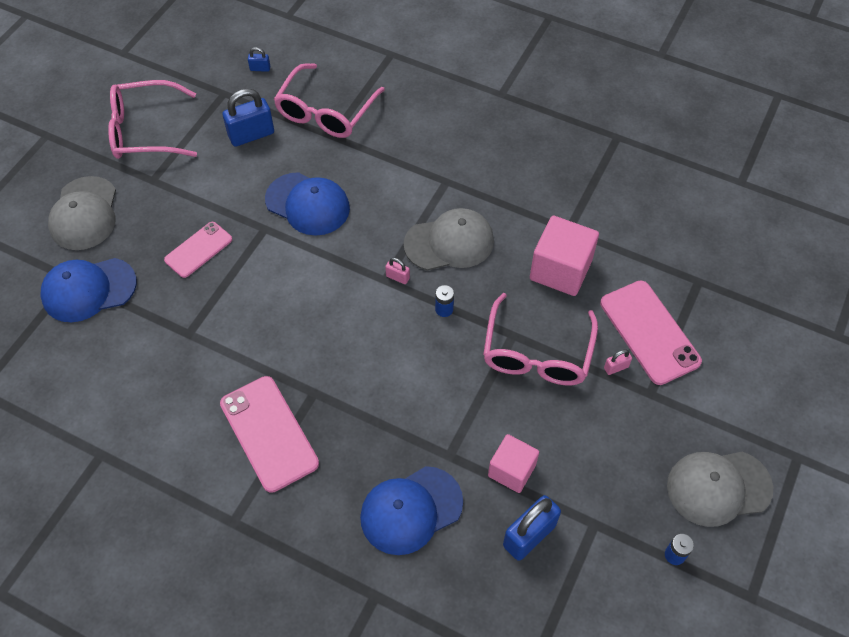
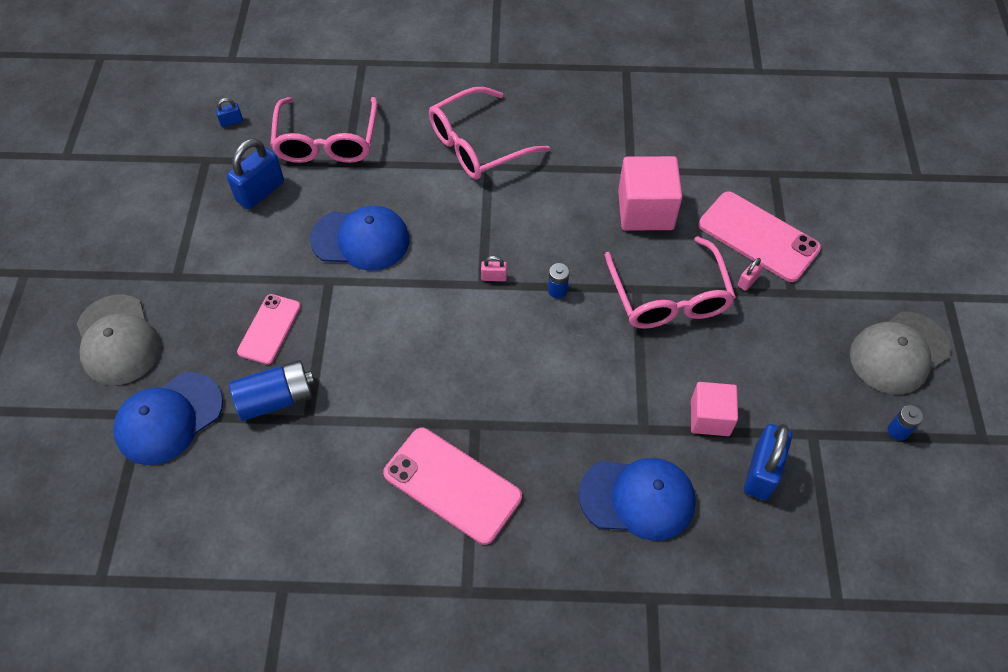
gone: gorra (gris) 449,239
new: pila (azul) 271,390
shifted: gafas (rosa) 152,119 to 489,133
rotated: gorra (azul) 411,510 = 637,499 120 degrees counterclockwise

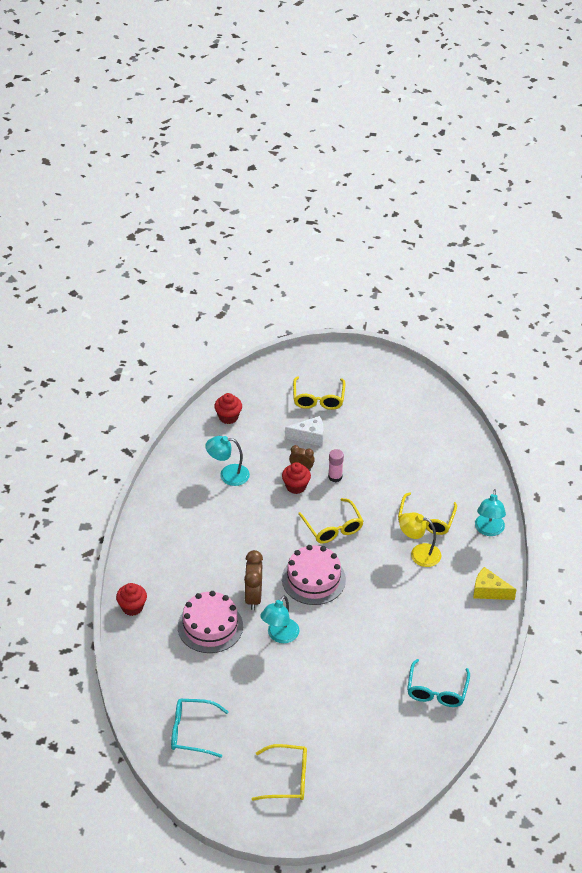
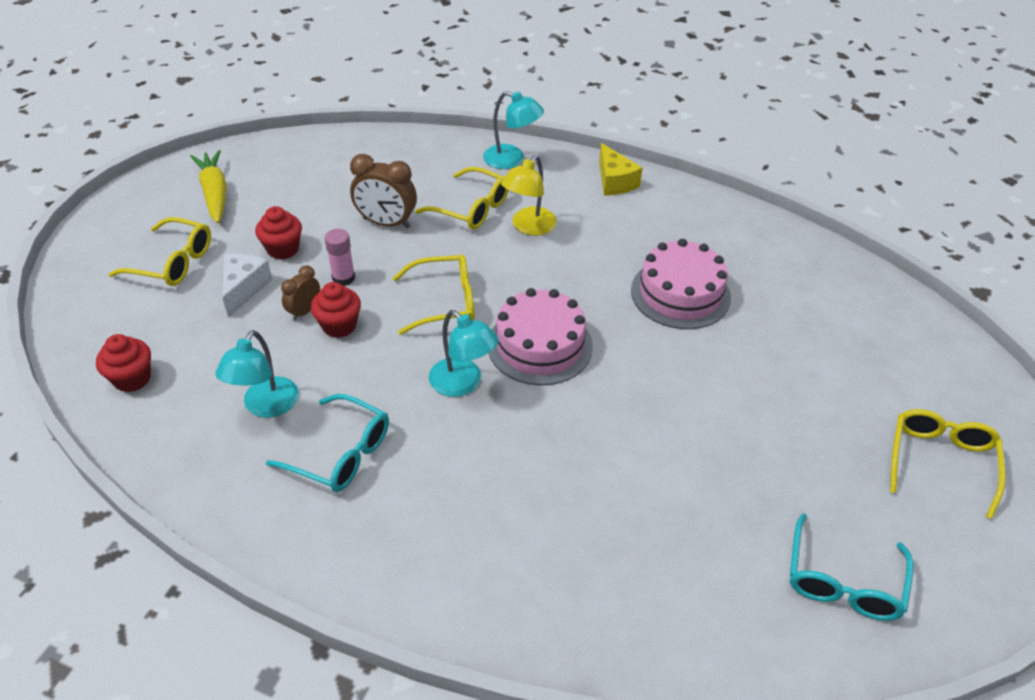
new: zanahoria (amarillo) 208,186
shifted: magdalena (rojo) 131,599 to 278,233; tarta (rosa) 210,622 to 681,284; despertador (marrón) 253,580 to 383,191; lámpara (turquesa) 280,619 to 464,353; gafas (turquesa) 438,683 to 327,443
rotated: queso (amarillo) 495,583 = 620,169 60 degrees counterclockwise

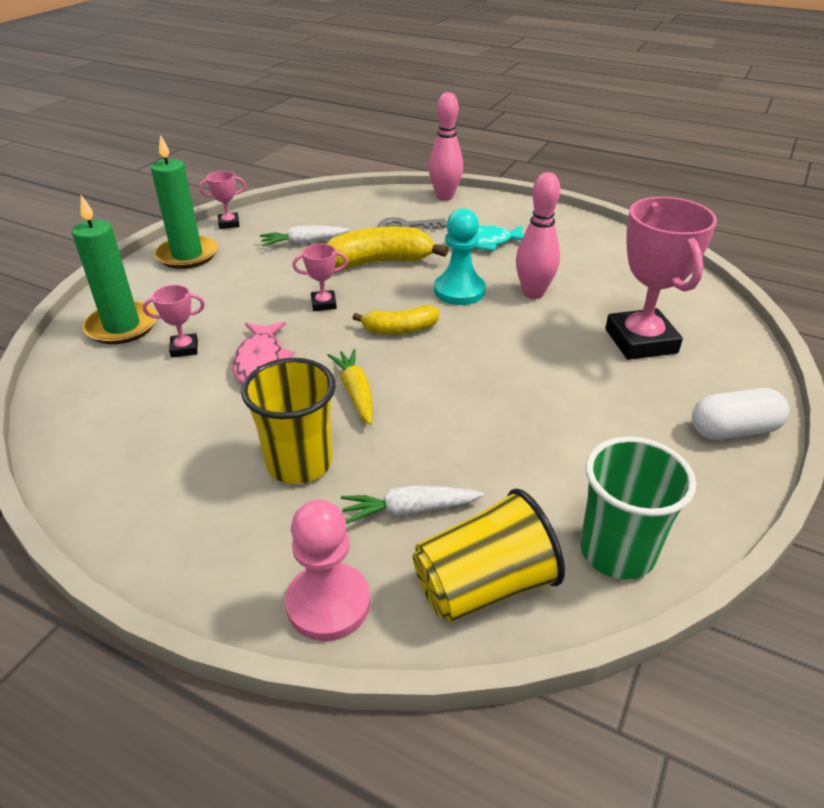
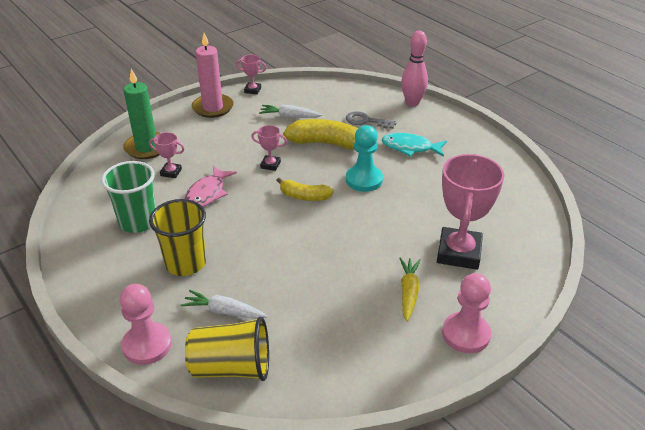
gone: bolo (rosa) 538,235
shifted: zanahoria (amarillo) 350,387 to 410,289; vaso (verde) 638,508 to 128,197
swapped: cápsula (blanco) 740,414 to peón (rosa) 466,313
repainted: vela (verde) 184,202 to vela (rosa) 213,75

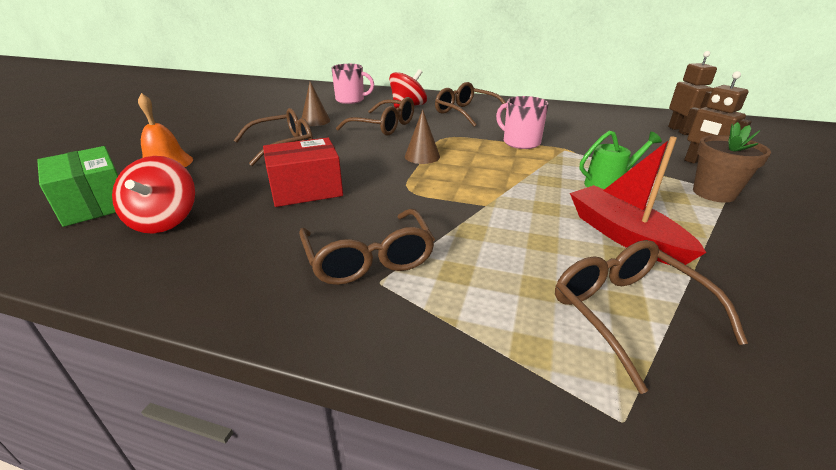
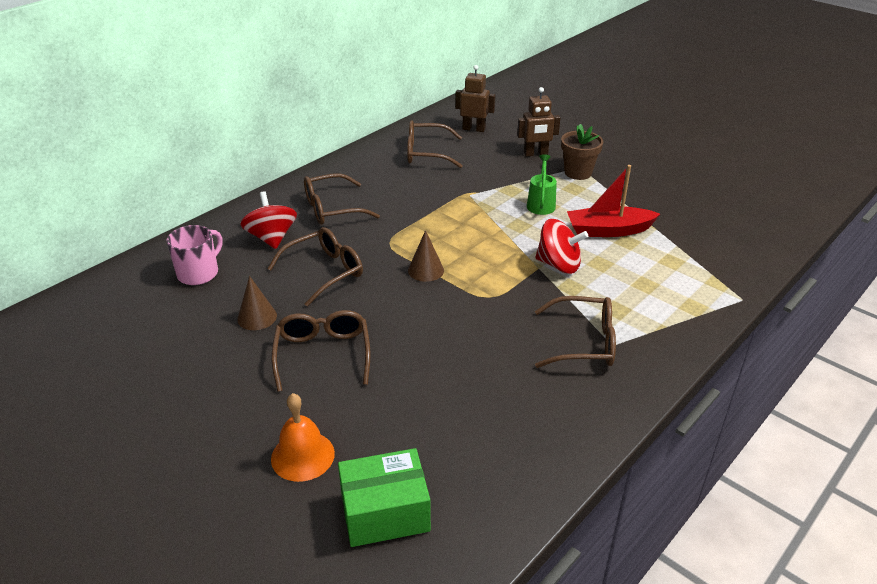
gone: caja (rojo) 303,172; taza (rosa) 522,122
shifted: peonza (rojo) 153,194 to 561,246; gafas (marrón) 651,317 to 434,144

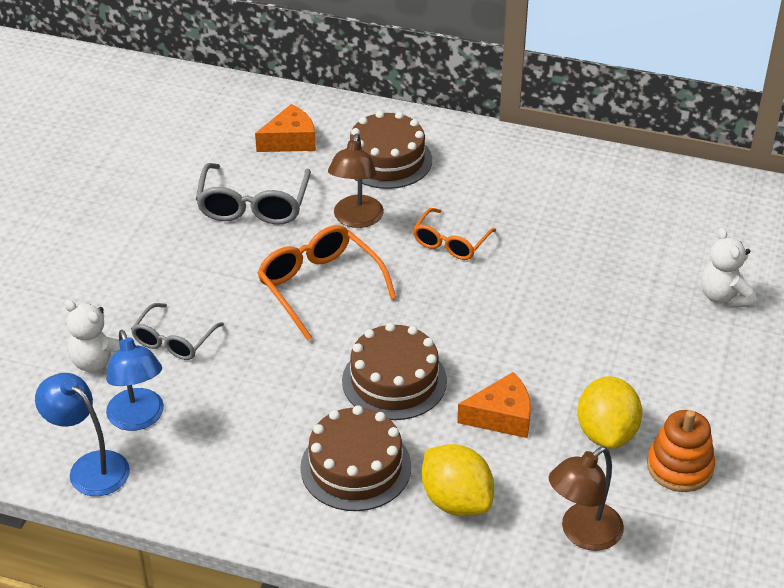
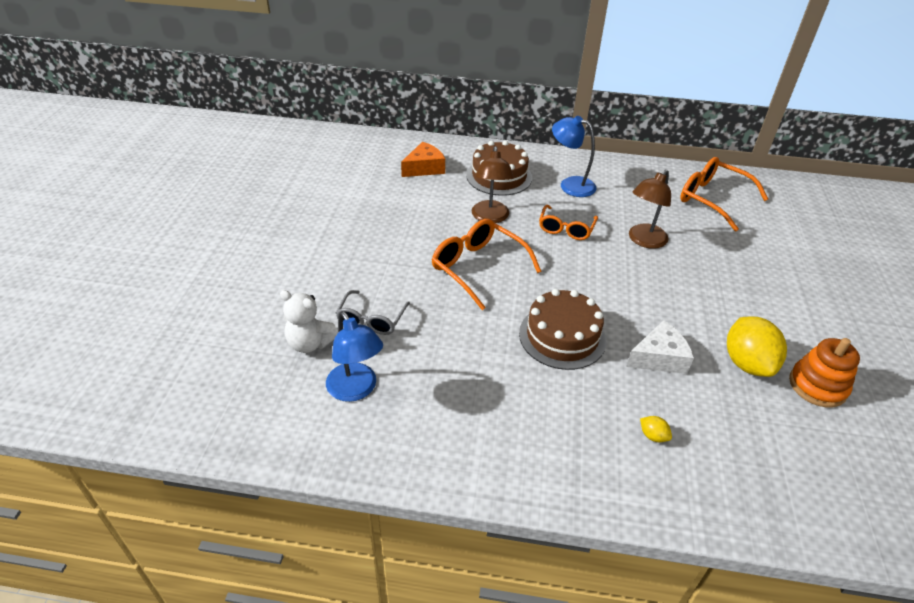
gone: gafas (gris) 253,194; tarta (marrón) 355,458; osito (blanco) 728,267
new: gafas (naranja) 724,194
shifted: lámpara (azul) 82,434 to 574,156; lámpara (marrón) 586,499 to 650,209
repainted: queso (naranja) 494,405 to queso (blanco) 660,347
scaled: limón (amarillo) 458,480 = 656,429 x0.42

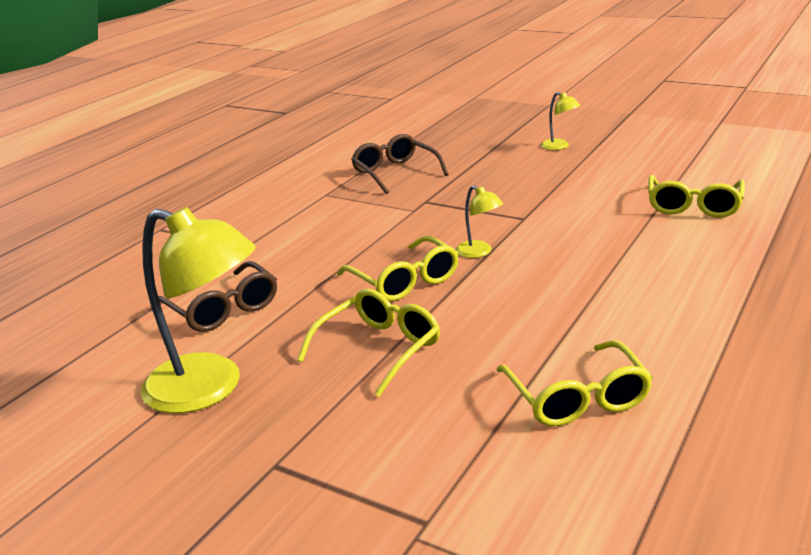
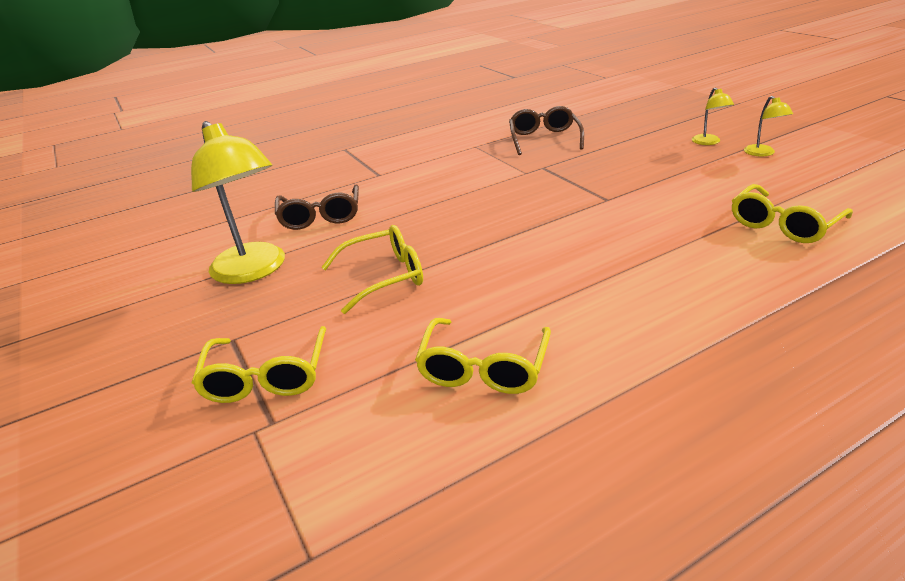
shifted: gafas (amarillo) 398,268 to 259,364; lámpara (amarillo) 479,221 to 768,126

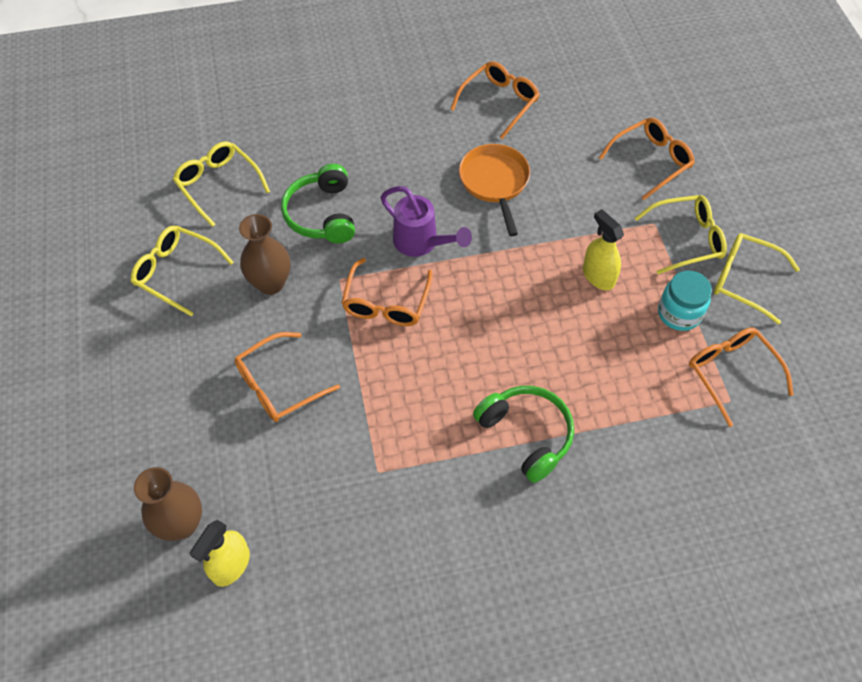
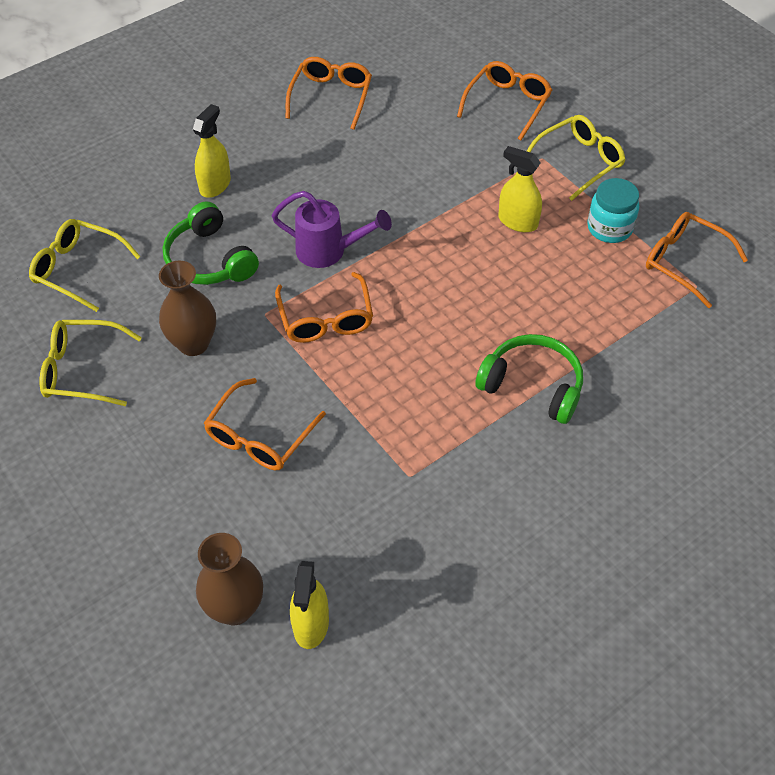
gone: sartén (naranja) 494,190; gafas (amarillo) 757,278
new: pulverizador (amarillo) 212,151

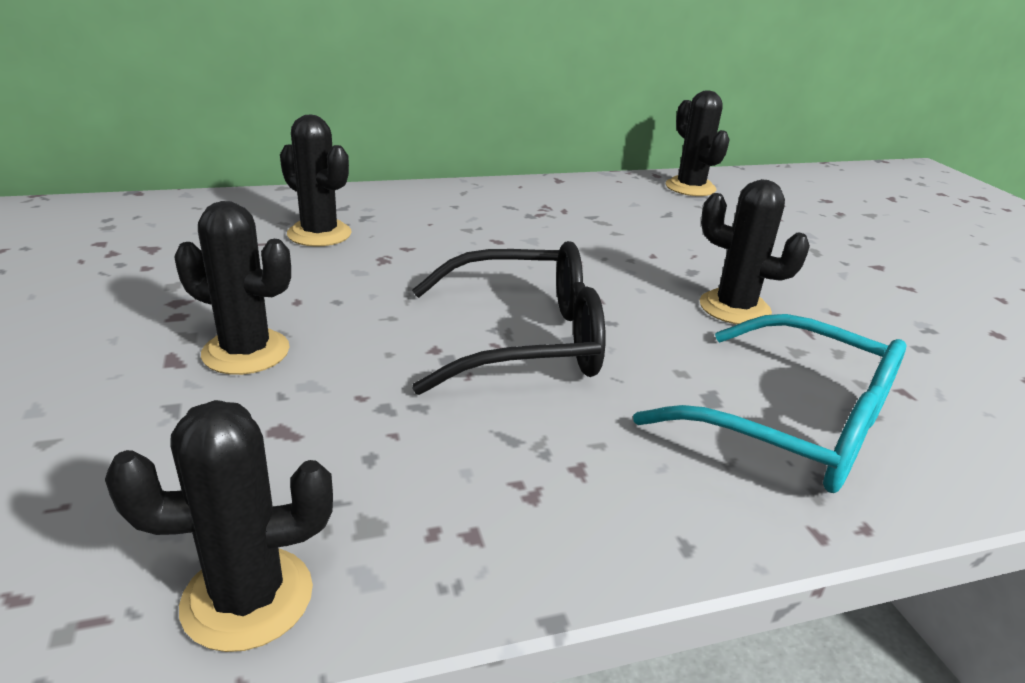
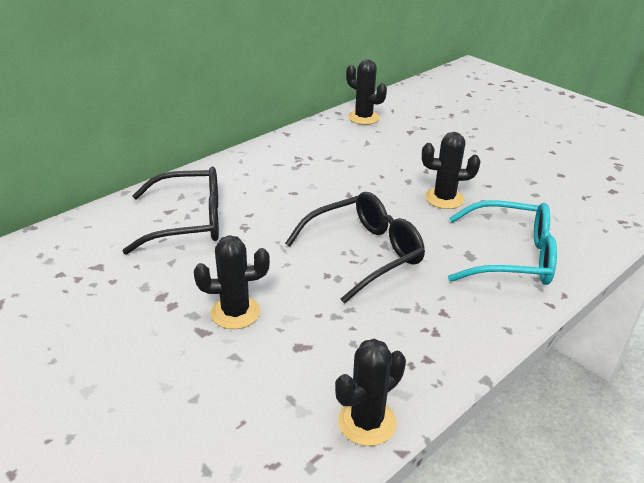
swapped: cactus (negro) 316,180 to gafas (negro) 171,210

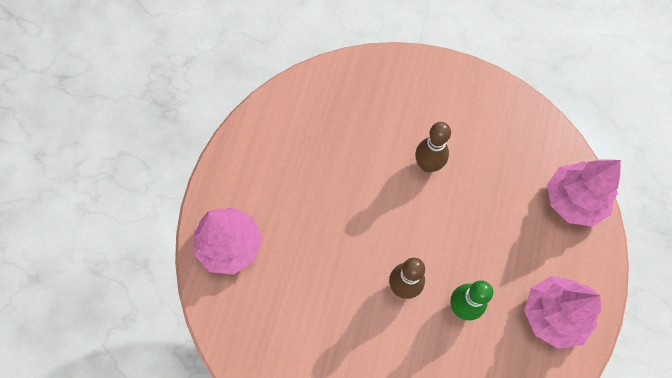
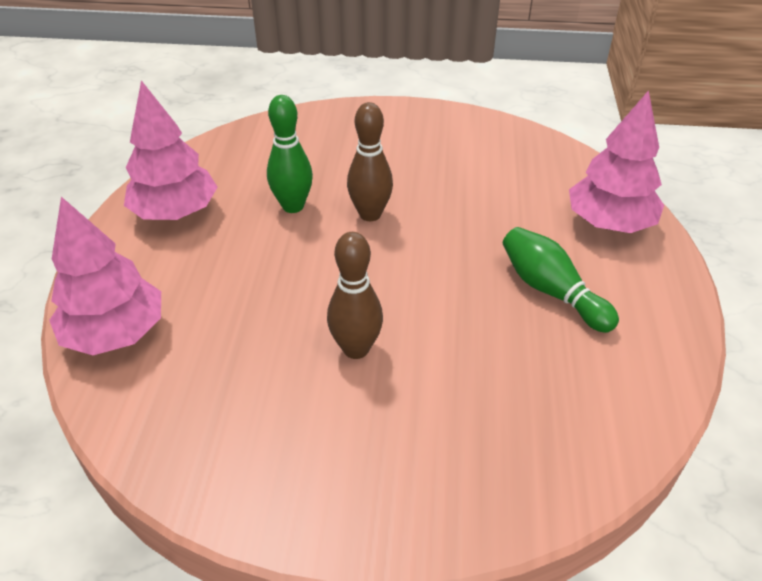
new: bolo (verde) 561,280

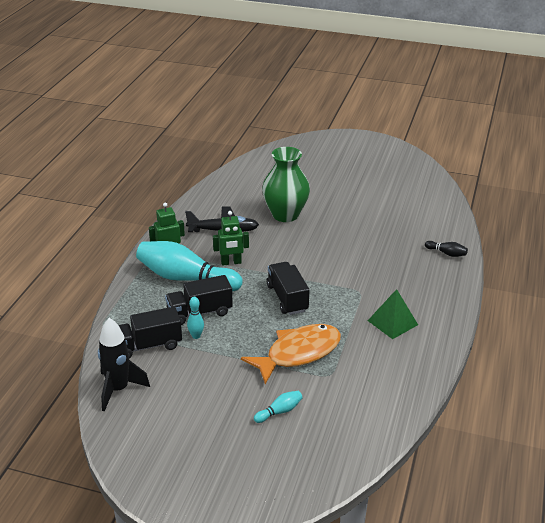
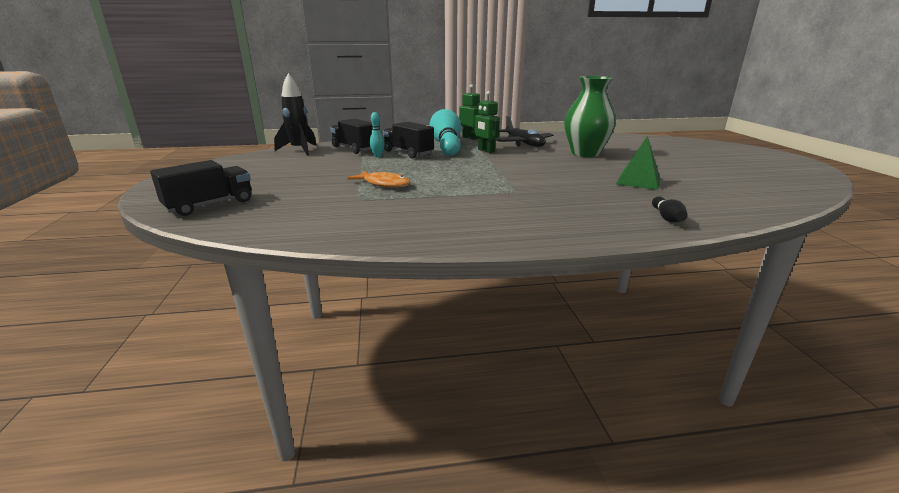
gone: bolo (turquesa) 278,407
shifted: camión (negro) 288,288 to 200,188; pirámide (verde) 393,314 to 638,163
scaled: pez (naranja) 291,354 = 379,179 x0.60

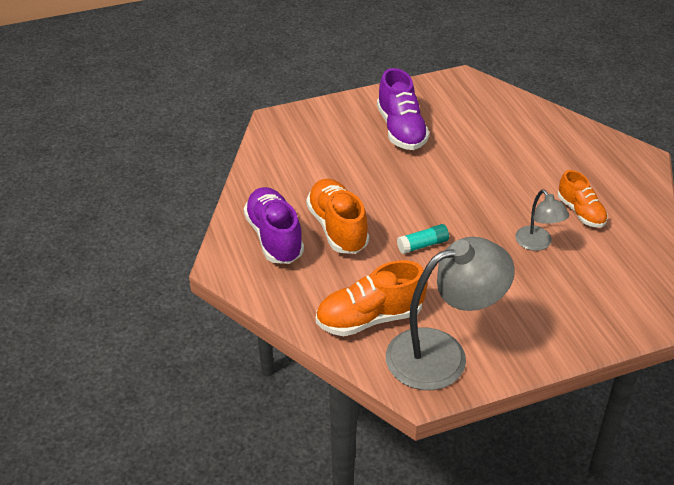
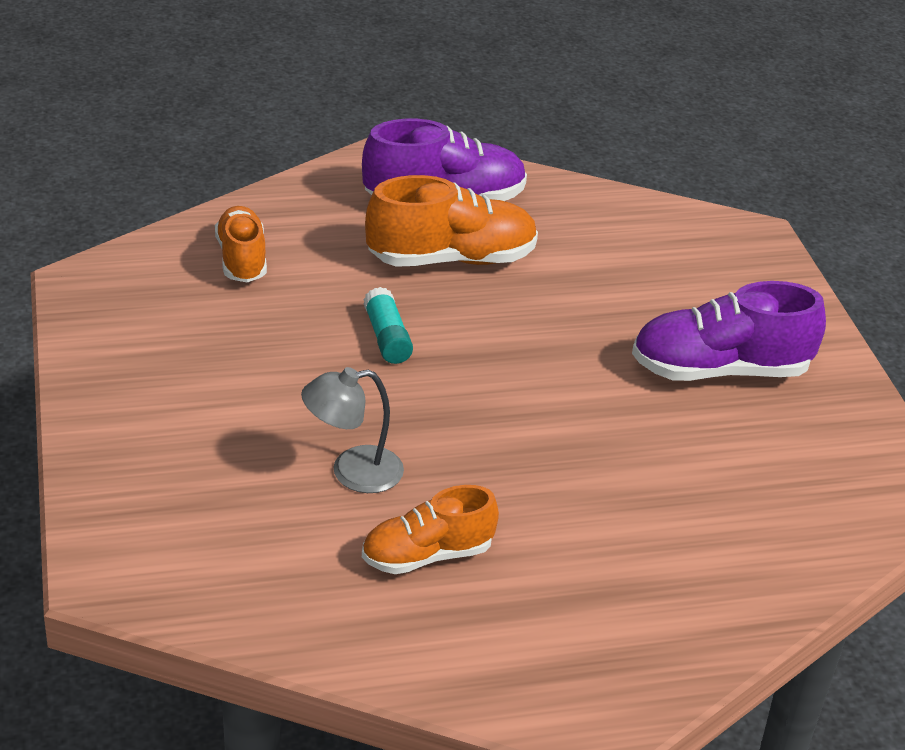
gone: lámpara (gris) 450,313
scaled: zapato (naranja) 371,298 = 241,244 x0.65

